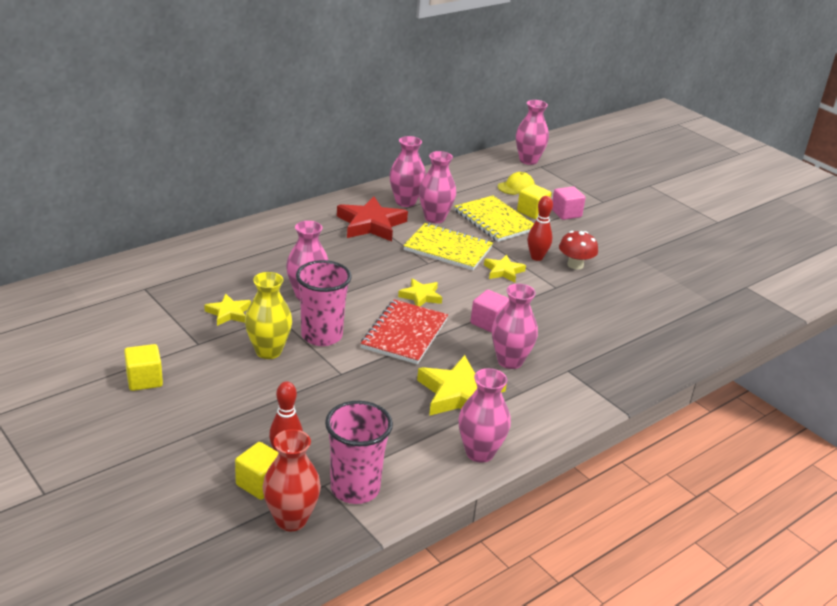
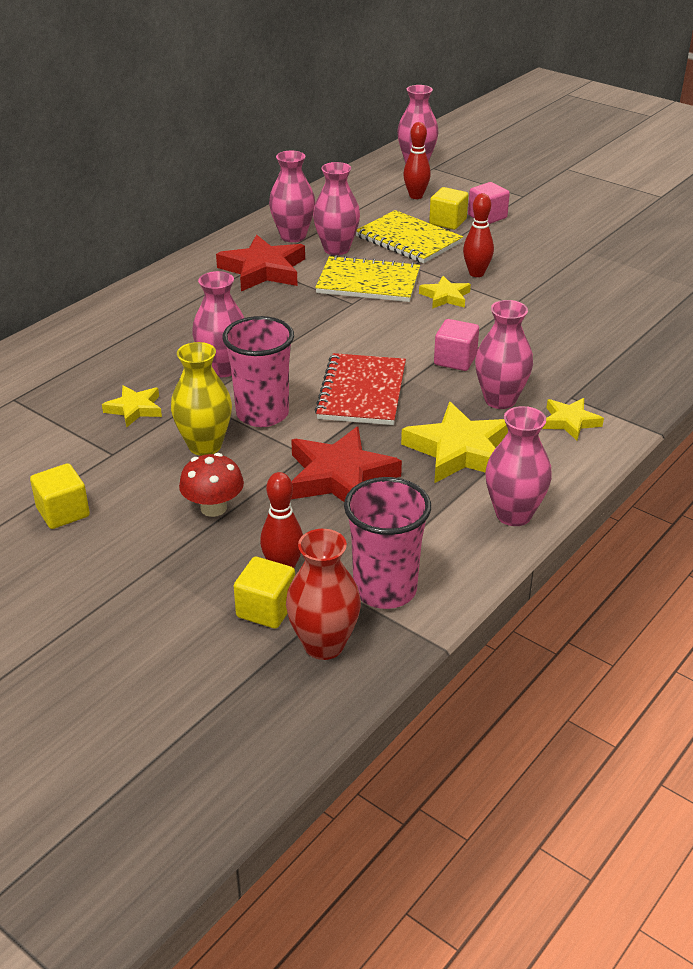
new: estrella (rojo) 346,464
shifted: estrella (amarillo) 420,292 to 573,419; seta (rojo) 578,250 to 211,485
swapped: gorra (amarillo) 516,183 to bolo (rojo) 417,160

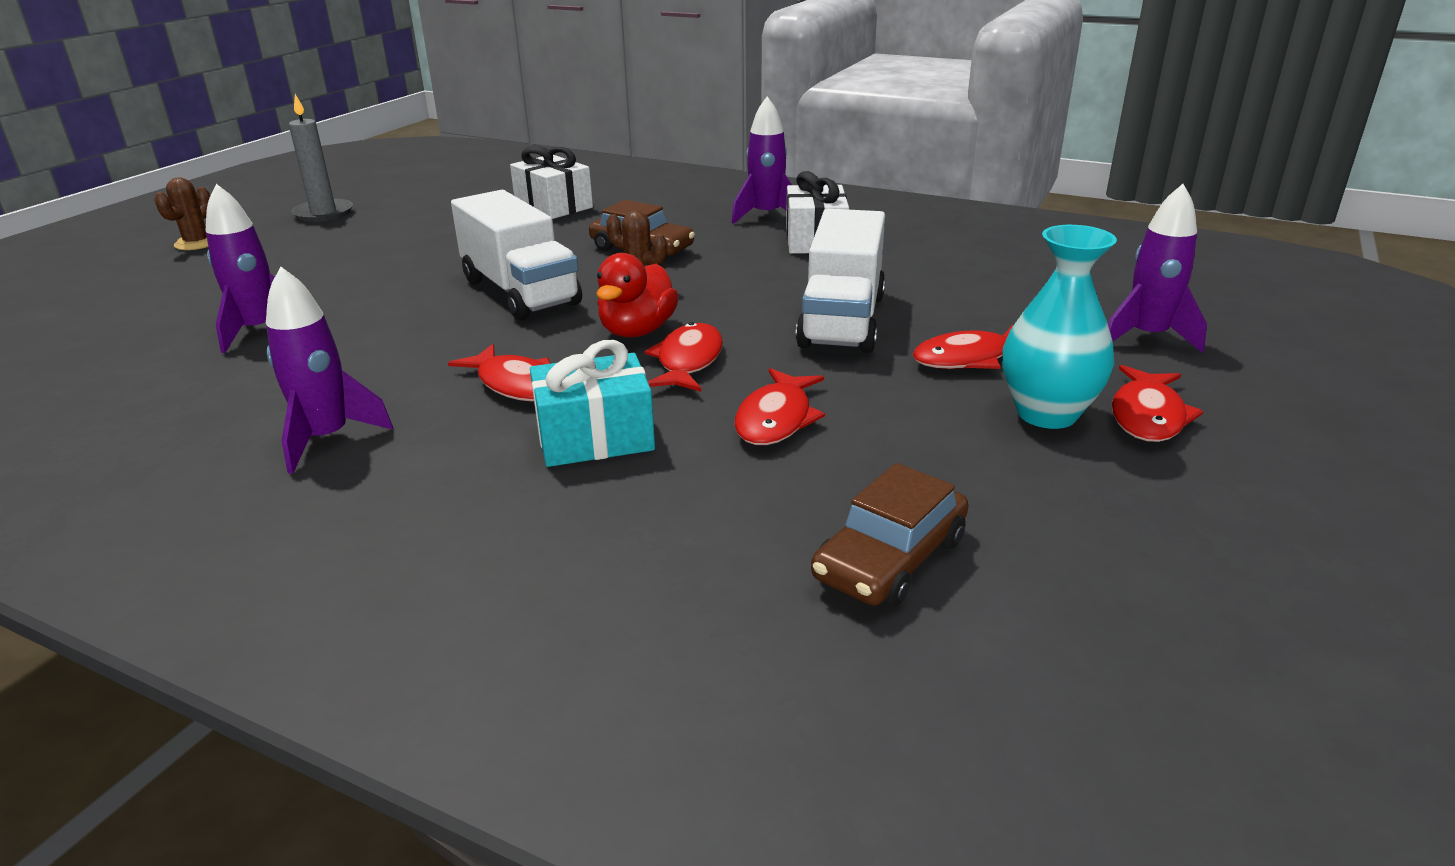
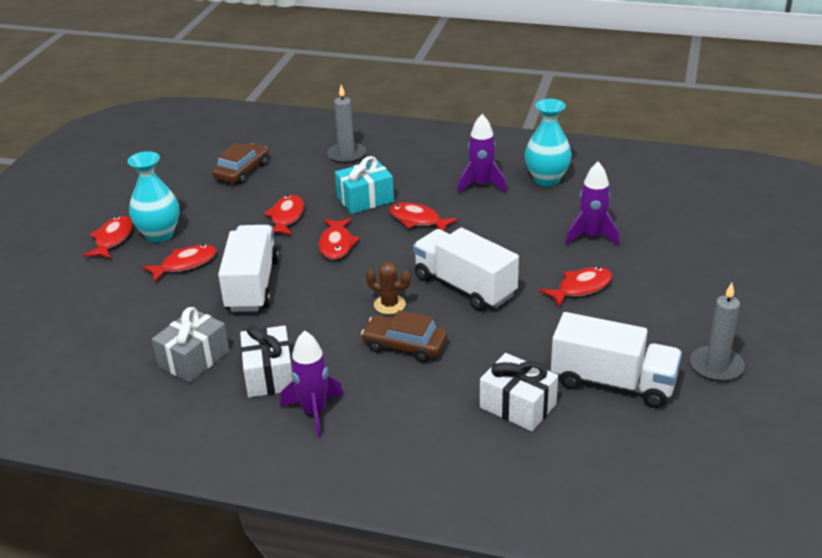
gone: cactus (marrón) 182,213; pato (rojo) 637,295; cohete (morado) 1157,268
new: regalo (gris) 191,345; vela (gris) 346,124; florero (turquesa) 548,142; pez (rojo) 575,287; camión (blanco) 616,360

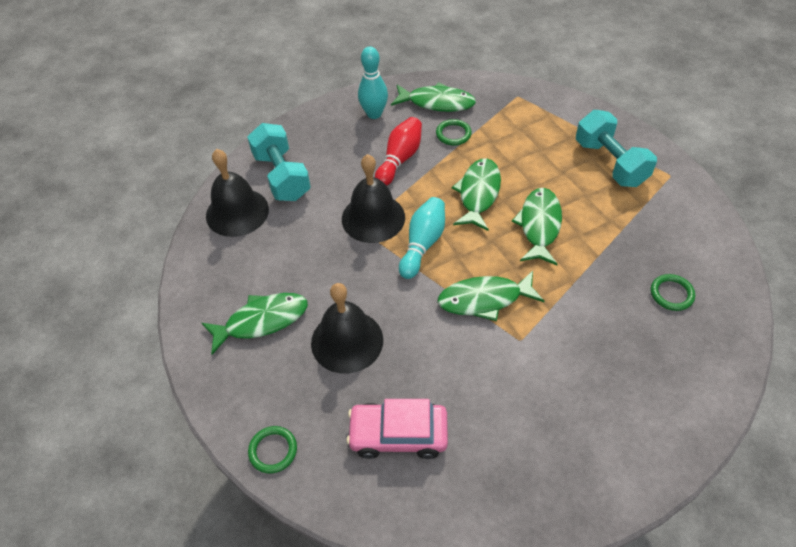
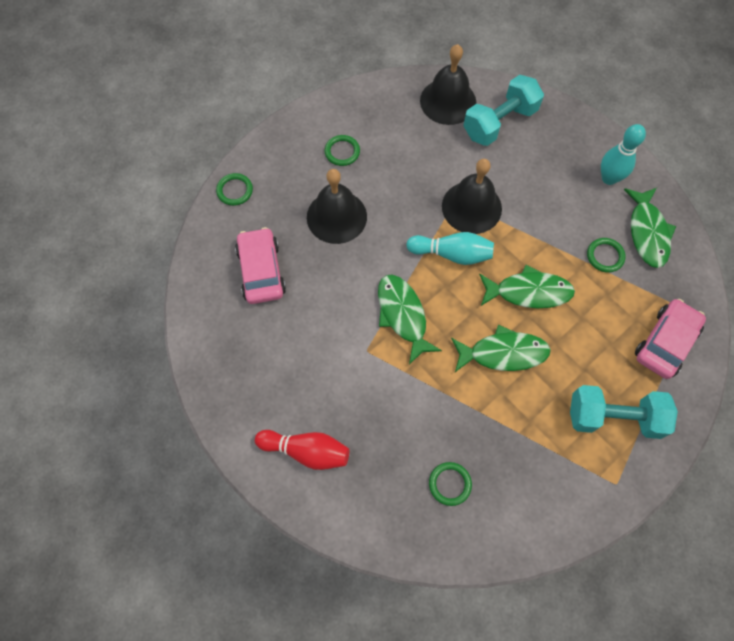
new: coche (rosa) 670,339
shifted: bolo (rojo) 398,151 to 302,450
swapped: pez (verde) 255,324 to anillo (verde) 342,150
rotated: mancuerna (turquesa) 616,148 = 624,412 45 degrees clockwise

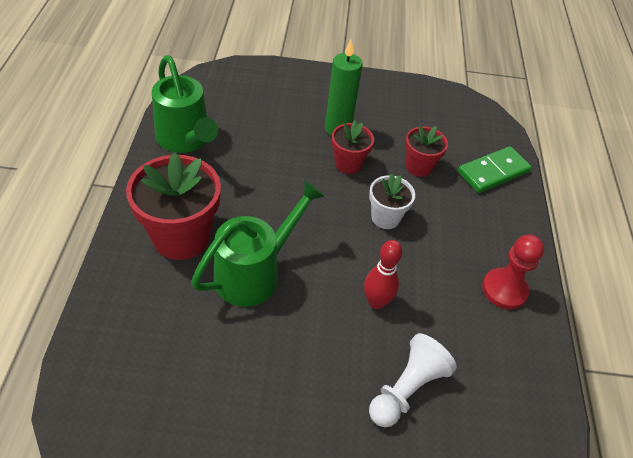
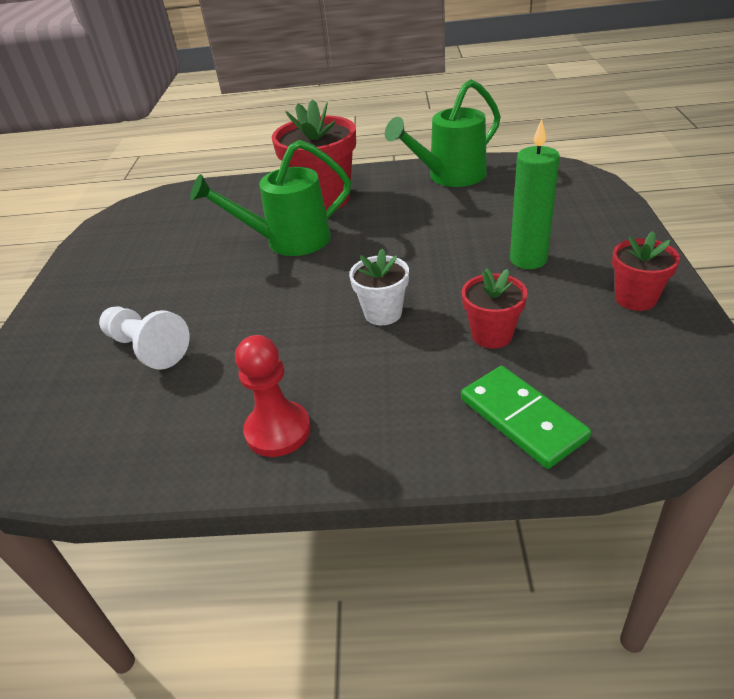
gone: bolo (rojo) 383,274
shifted: maceta (rojo) 353,147 to 646,271
rotated: regadera (verde) 258,243 = 270,198 120 degrees clockwise

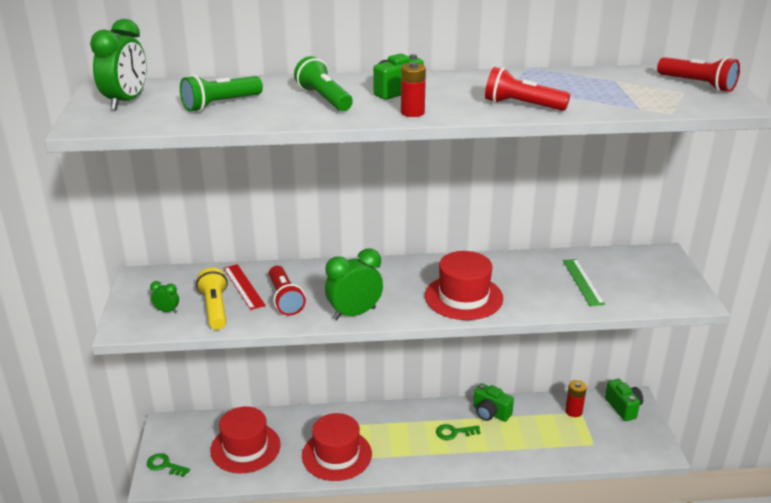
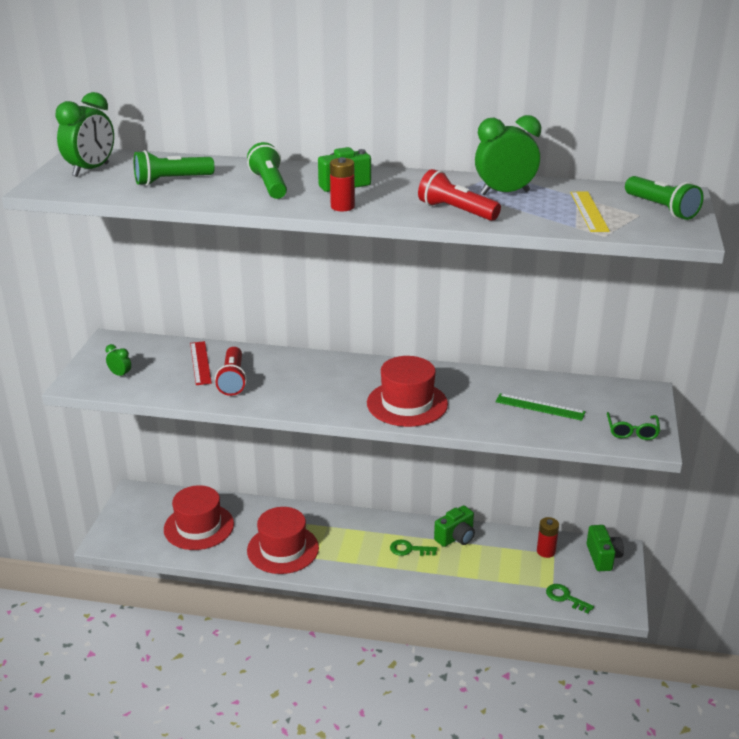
gone: lámpara de mano (amarillo) 212,299
new: regla (amarillo) 590,212; gafas (verde) 633,426
shifted: llave (verde) 168,465 to 570,599; despertador (verde) 354,284 to 508,155
repainted: lámpara de mano (rojo) 698,74 to lámpara de mano (verde) 664,198
rotated: cámara (verde) 493,402 = 454,526 90 degrees counterclockwise; regla (verde) 584,282 = 541,407 75 degrees counterclockwise

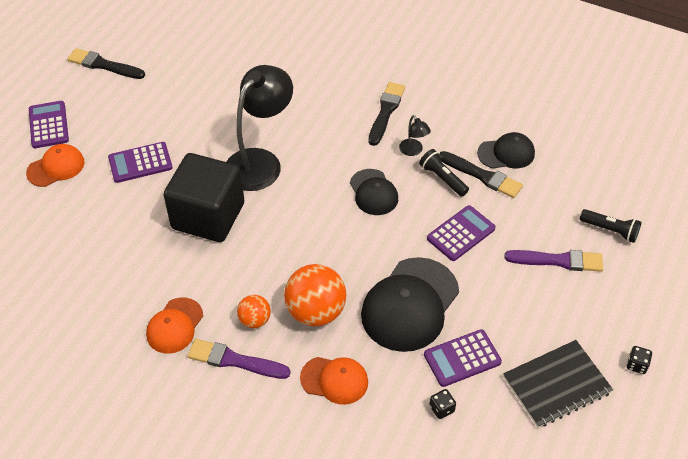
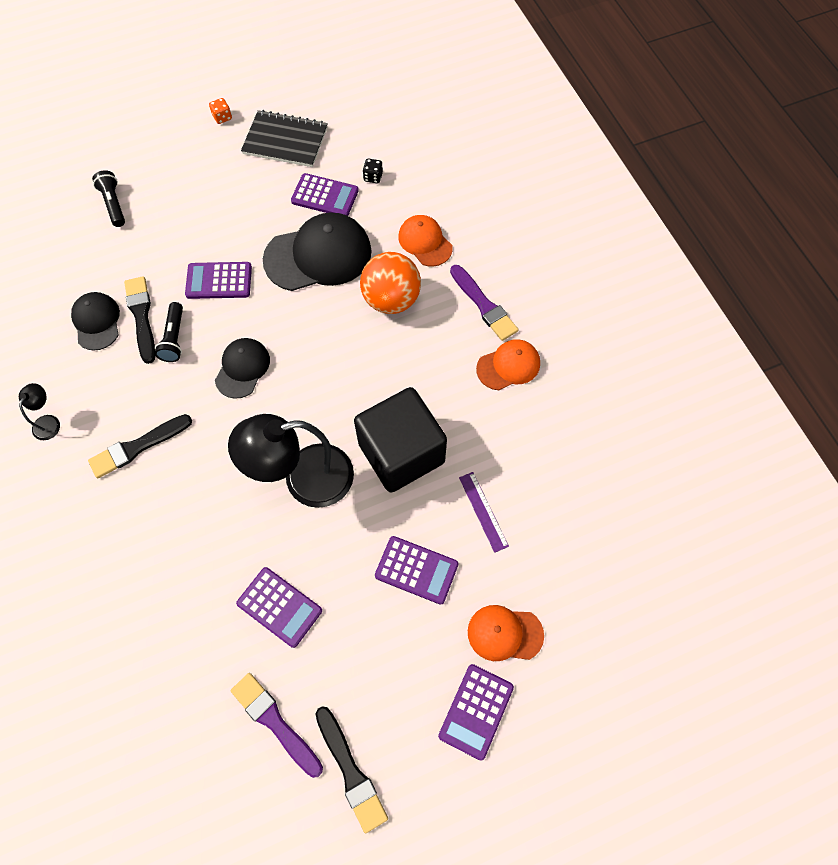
gone: pelota (naranja) 254,311
new: calculadora (morado) 279,607; regla (morado) 484,512
shifted: lámpara (negro) 415,135 to 39,411; pincel (morado) 553,261 to 277,725
repainted: dado (negro) 639,360 to dado (naranja) 220,111
rotated: gorra (negro) 506,150 = 95,321 45 degrees clockwise

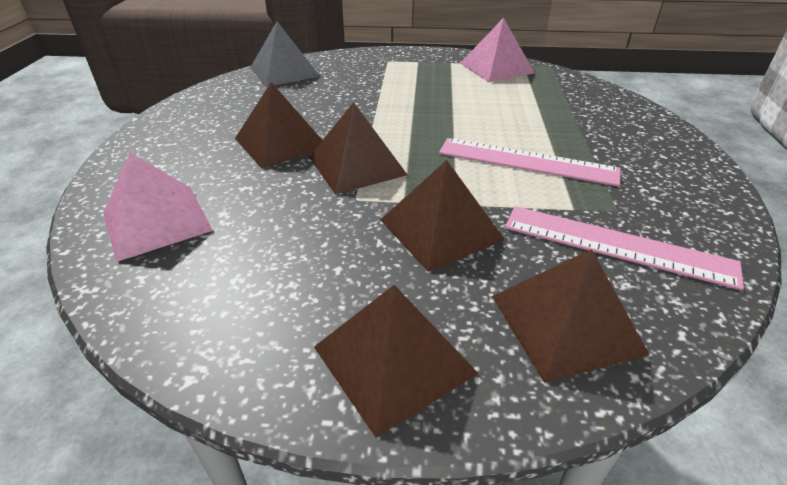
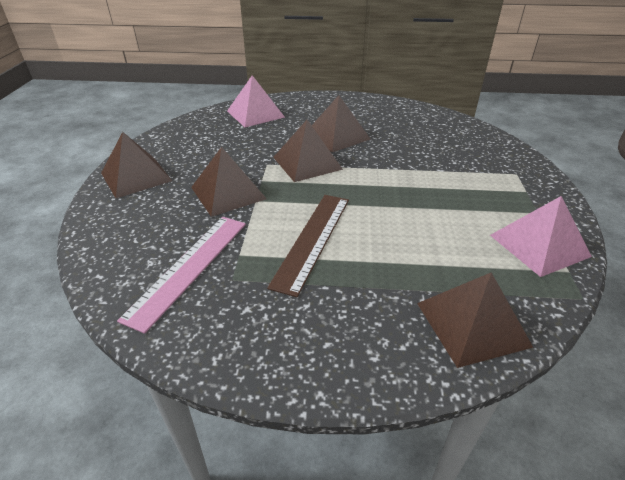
gone: pirámide (gris) 284,54
shifted: pirámide (marrón) 570,316 to 475,320
repainted: regla (rosa) 530,162 to regla (marrón) 308,246

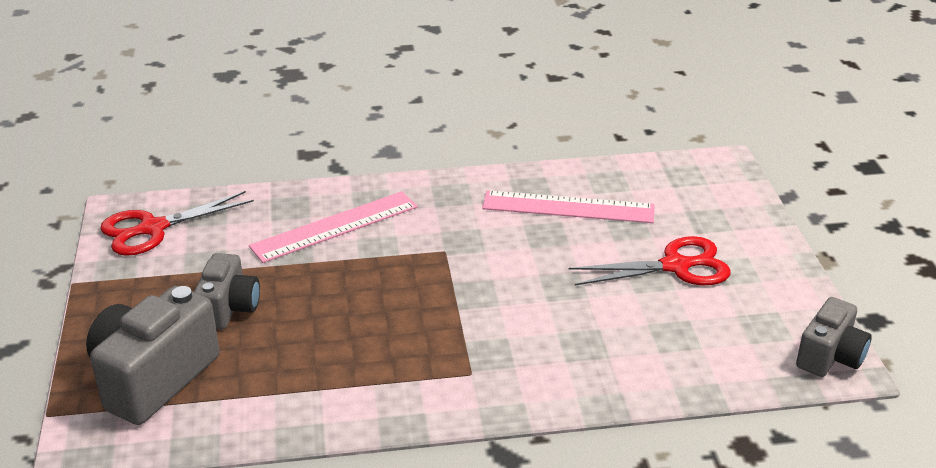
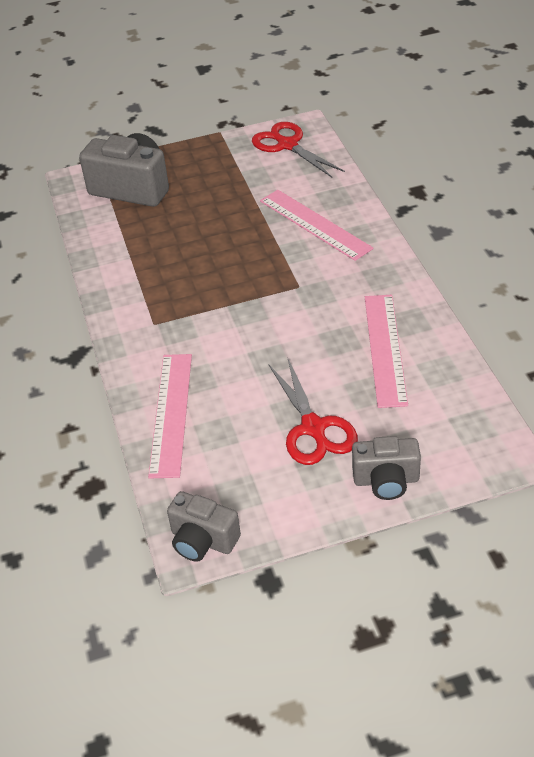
new: regla (rosa) 170,416
shifted: cámara (gris) 227,291 to 386,468

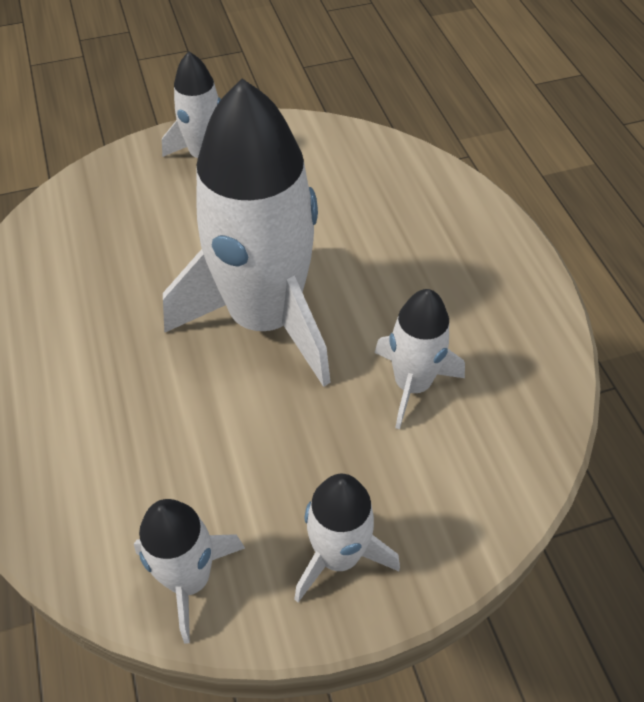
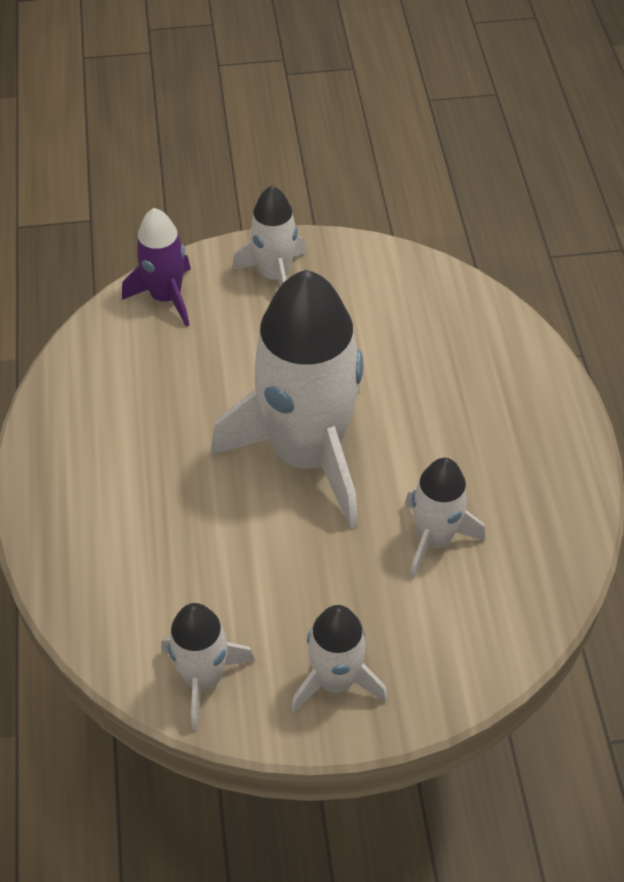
new: cohete (morado) 156,267

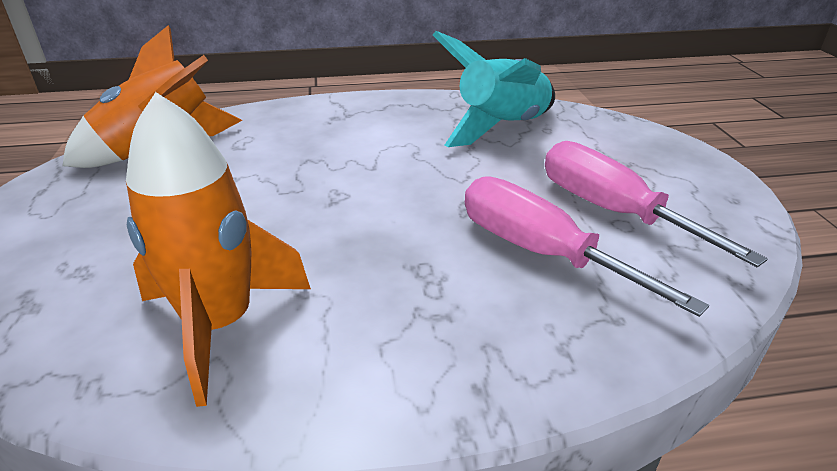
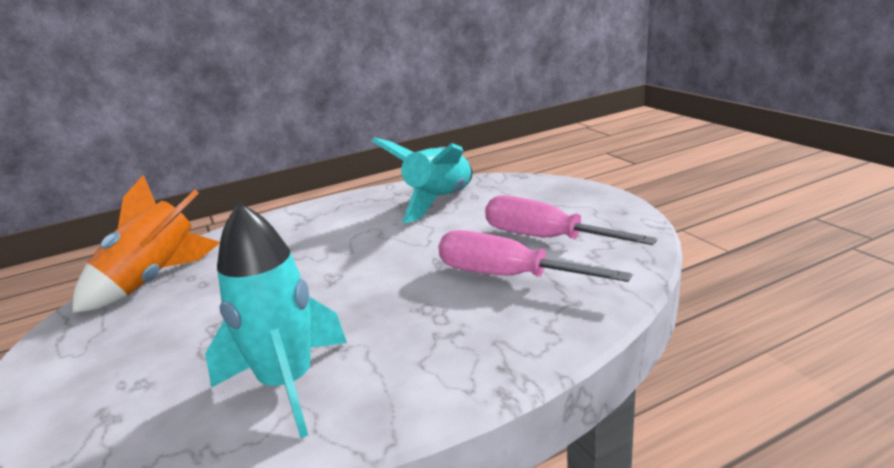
repainted: cohete (naranja) 218,249 to cohete (turquesa) 276,320

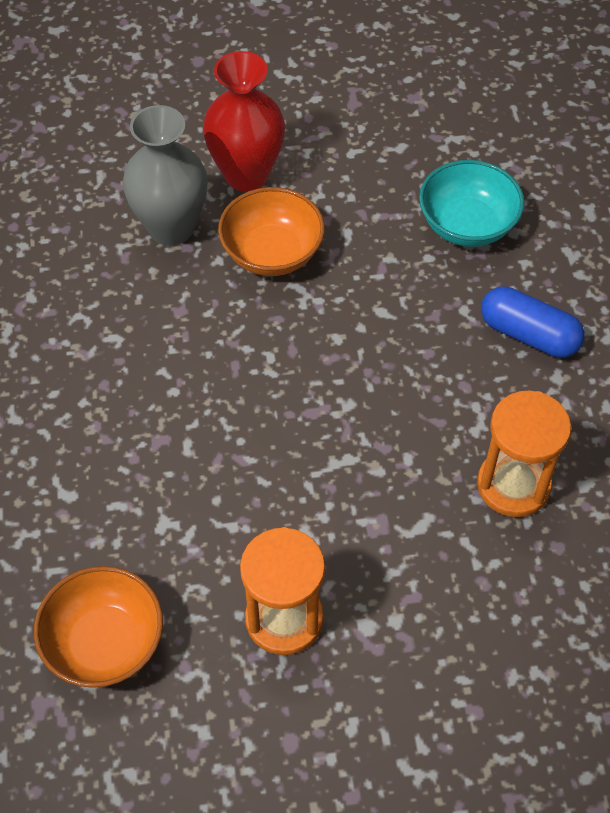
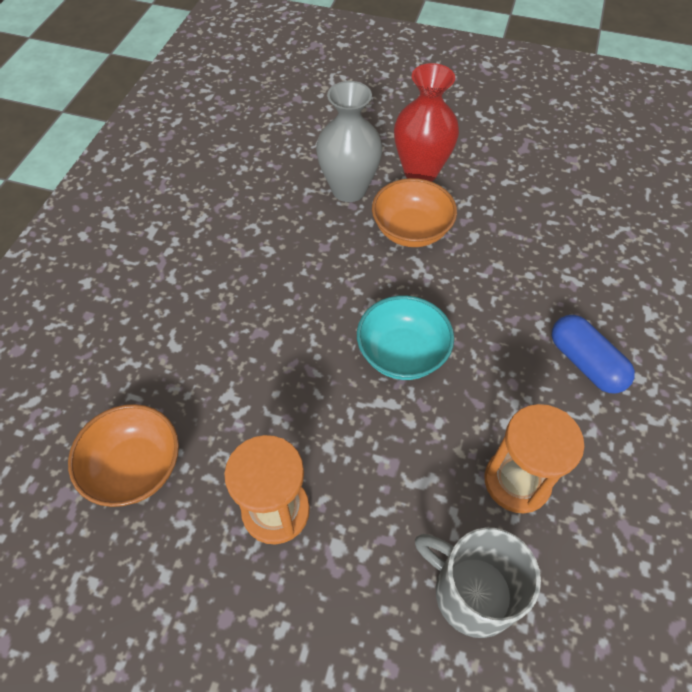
new: taza (gris) 478,583
shifted: cuenco (turquesa) 471,203 to 405,338

